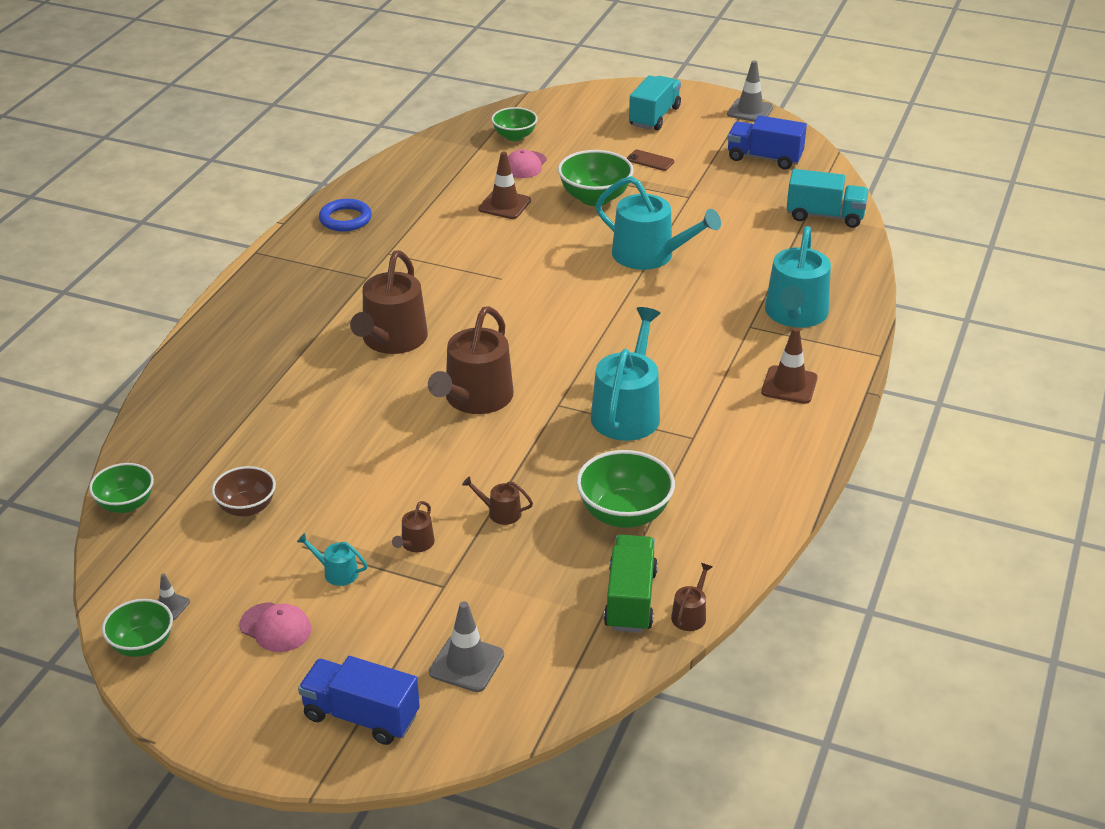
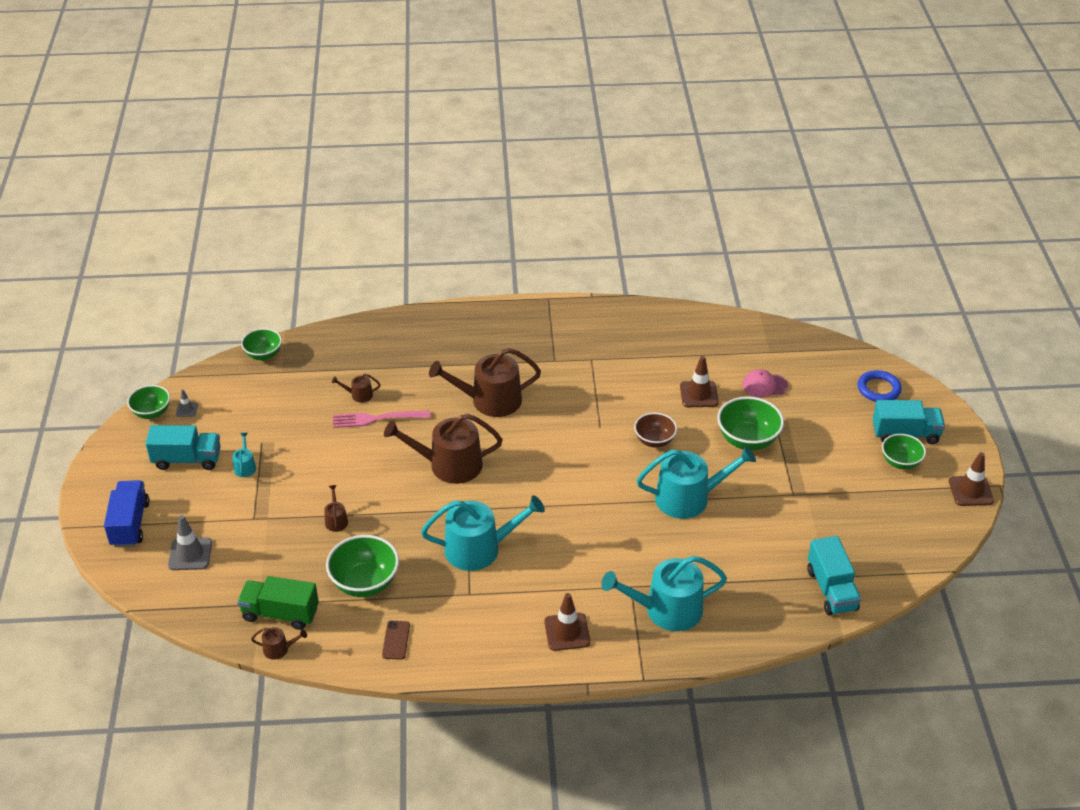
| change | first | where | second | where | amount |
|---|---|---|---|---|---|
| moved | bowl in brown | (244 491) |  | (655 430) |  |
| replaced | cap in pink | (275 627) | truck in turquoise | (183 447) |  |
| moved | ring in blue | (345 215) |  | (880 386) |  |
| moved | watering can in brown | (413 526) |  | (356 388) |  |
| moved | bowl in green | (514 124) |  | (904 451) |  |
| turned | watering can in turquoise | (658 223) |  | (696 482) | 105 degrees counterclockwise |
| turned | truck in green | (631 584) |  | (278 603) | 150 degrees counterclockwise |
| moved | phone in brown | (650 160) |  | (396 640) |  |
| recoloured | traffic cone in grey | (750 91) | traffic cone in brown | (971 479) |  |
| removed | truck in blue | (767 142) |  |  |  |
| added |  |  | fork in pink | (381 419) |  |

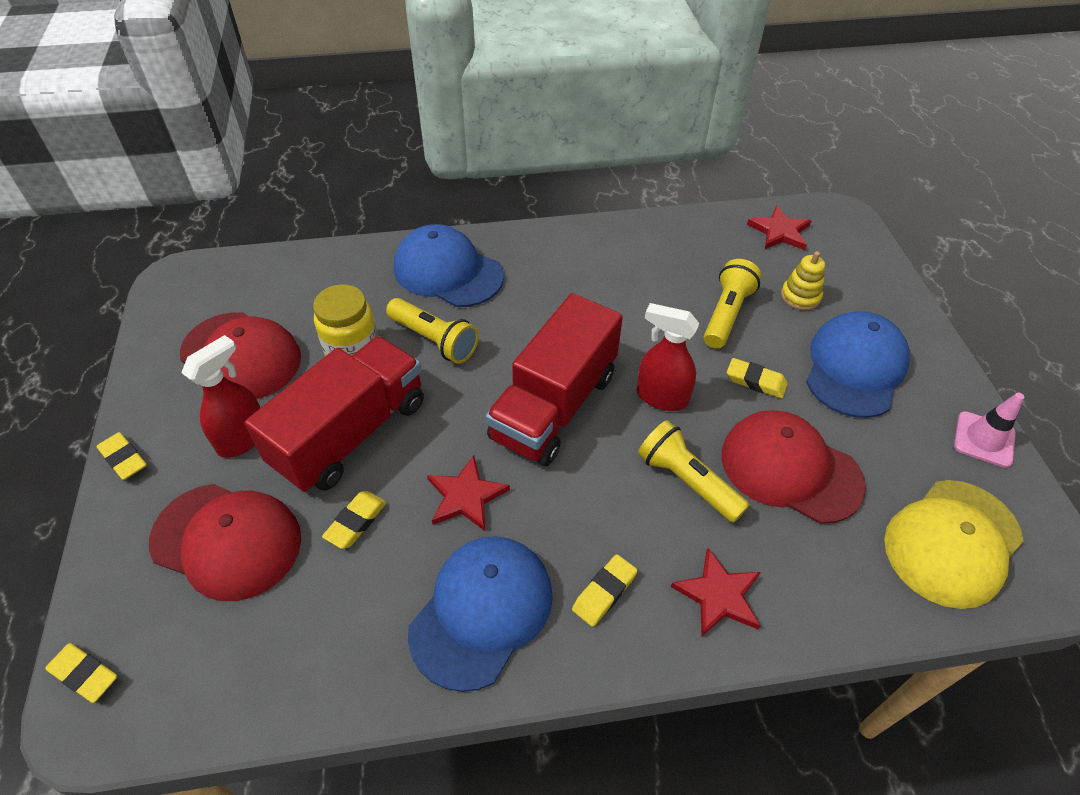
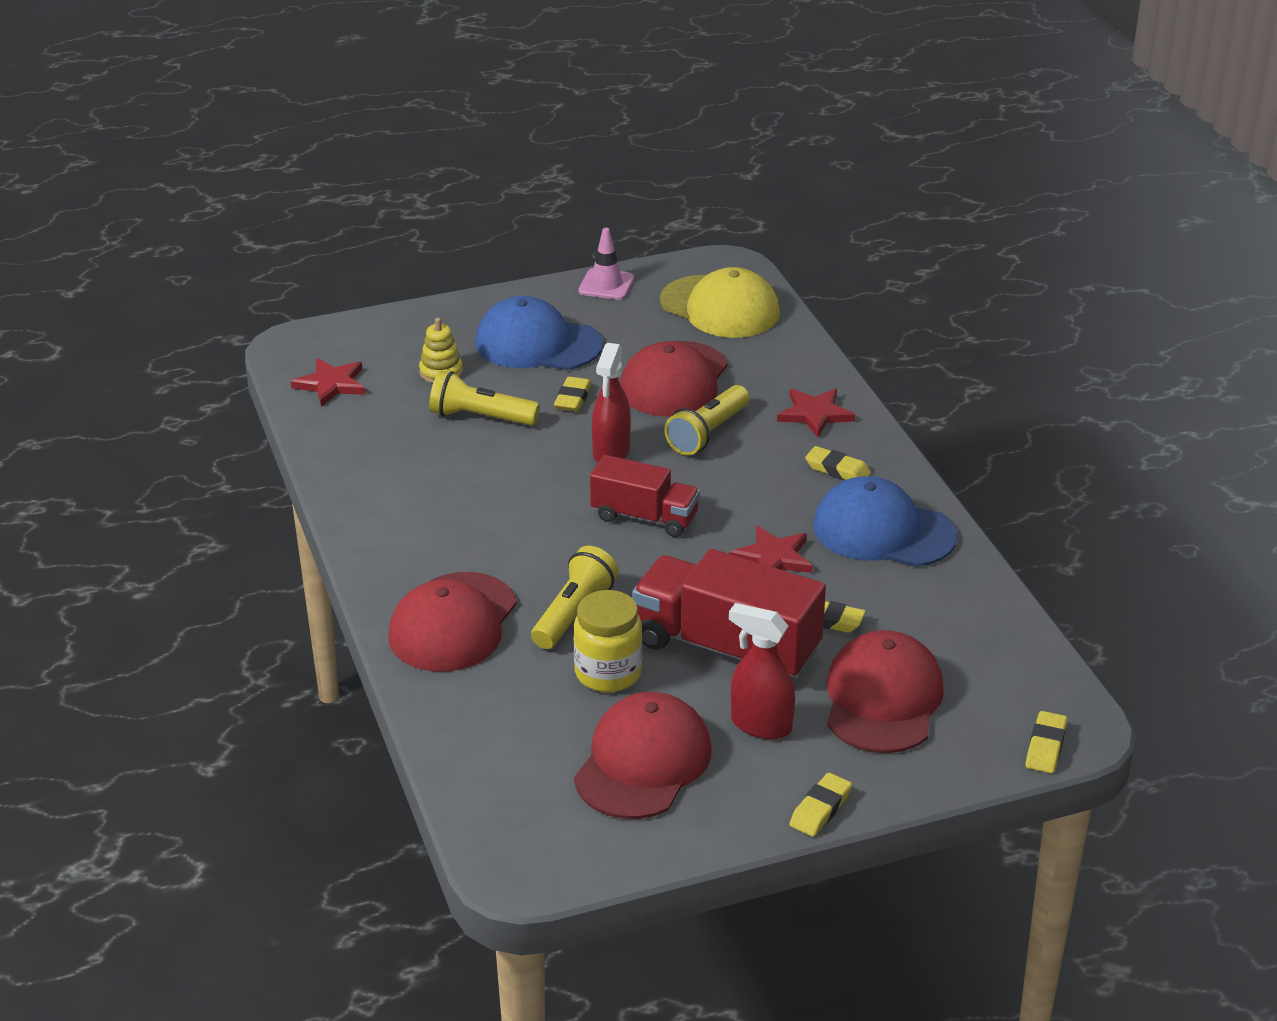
| change | first | where | second | where | amount |
|---|---|---|---|---|---|
| recoloured | cap in blue | (449 265) | cap in red | (452 622) |  |
| resized | truck in red | (554 379) |  | (645 496) | x0.61 |

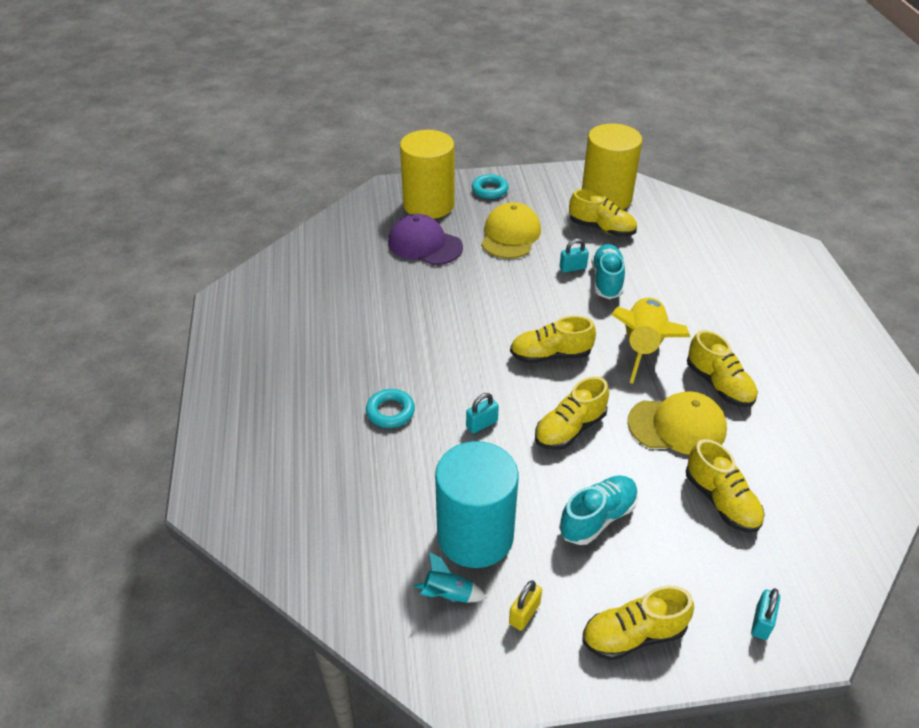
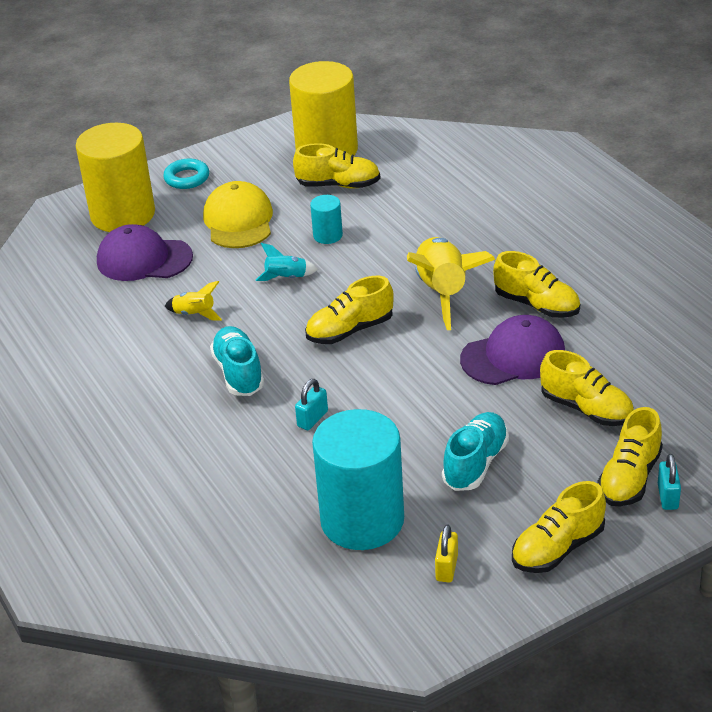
| change | first | where | second | where | amount |
|---|---|---|---|---|---|
| removed | ring in turquoise | (390 408) |  |  |  |
| moved | rocket in turquoise | (450 577) |  | (287 262) |  |
| moved | shoe in yellow | (572 413) |  | (630 456) |  |
| replaced | padlock in turquoise | (574 255) | cylinder in turquoise | (326 219) |  |
| moved | shoe in turquoise | (608 271) |  | (237 361) |  |
| recoloured | cap in yellow | (677 423) | cap in purple | (512 350) |  |
| added |  |  | rocket in yellow | (193 301) |  |

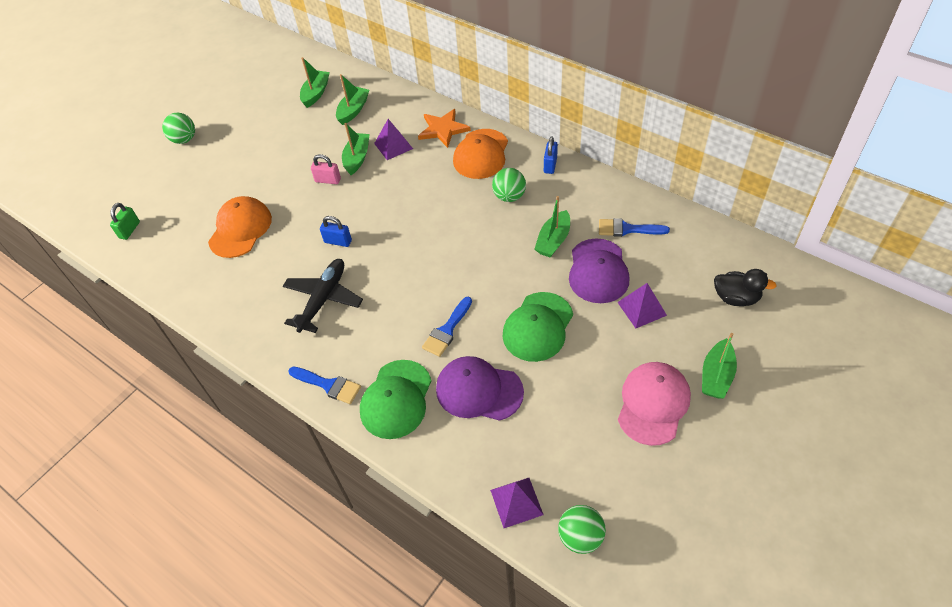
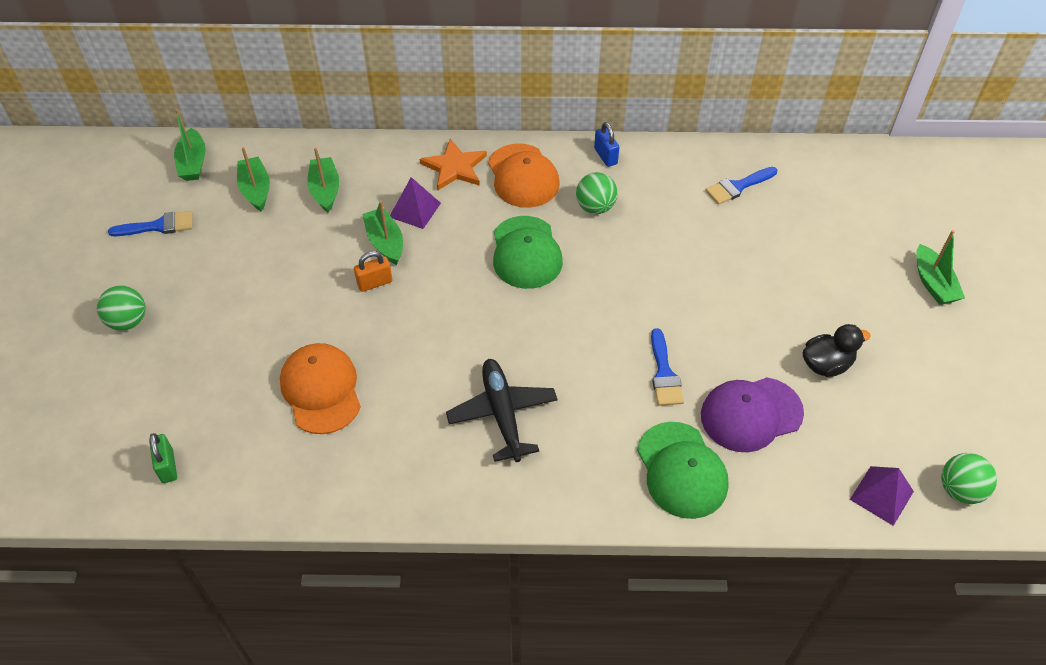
| change | first | where | second | where | amount |
|---|---|---|---|---|---|
| moved | brush in blue | (324 385) |  | (150 223) |  |
| recoloured | padlock in pink | (326 169) | padlock in orange | (373 271) |  |
| removed | padlock in blue | (336 231) |  |  |  |
| moved | cap in green | (538 327) |  | (528 252) |  |
| moved | boat in green | (552 226) |  | (190 145) |  |
| removed | cap in purple | (599 270) |  |  |  |
| removed | pyramid in purple | (642 305) |  |  |  |
| removed | cap in pink | (654 404) |  |  |  |
| moved | duck in black | (745 287) |  | (837 350) |  |

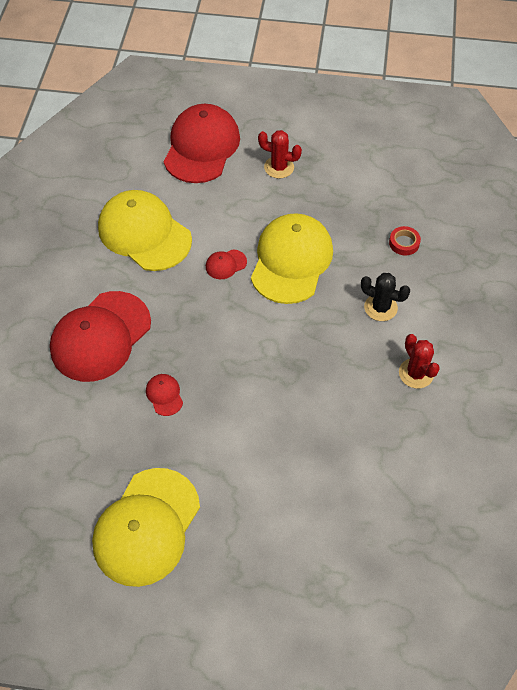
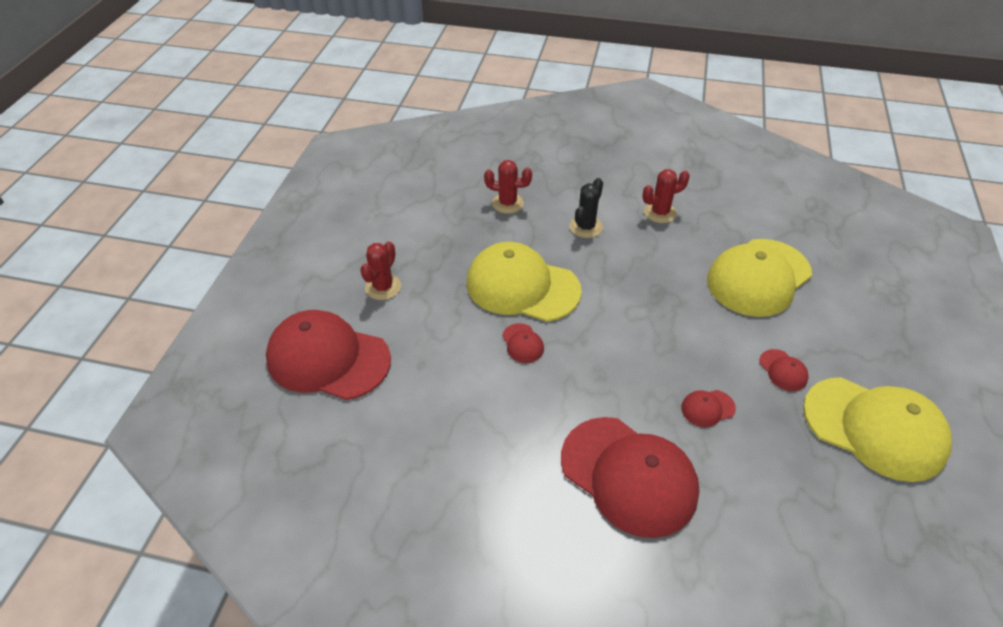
| change | first | where | second | where | amount |
|---|---|---|---|---|---|
| moved | cap in yellow | (145 230) |  | (759 278) |  |
| replaced | tape in red | (405 241) | cactus in red | (508 187) |  |
| added |  |  | cap in red | (784 370) |  |

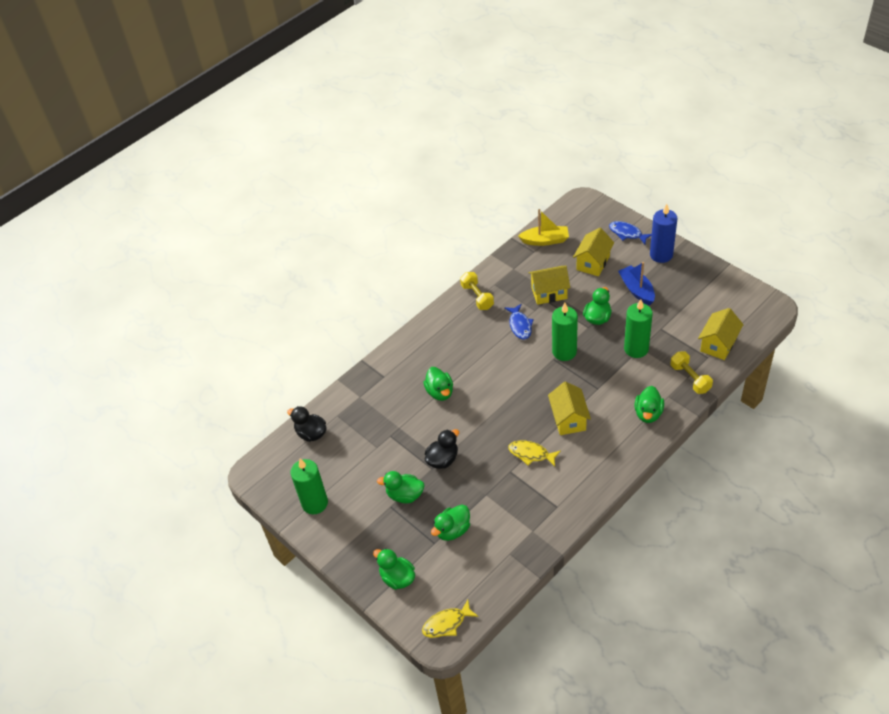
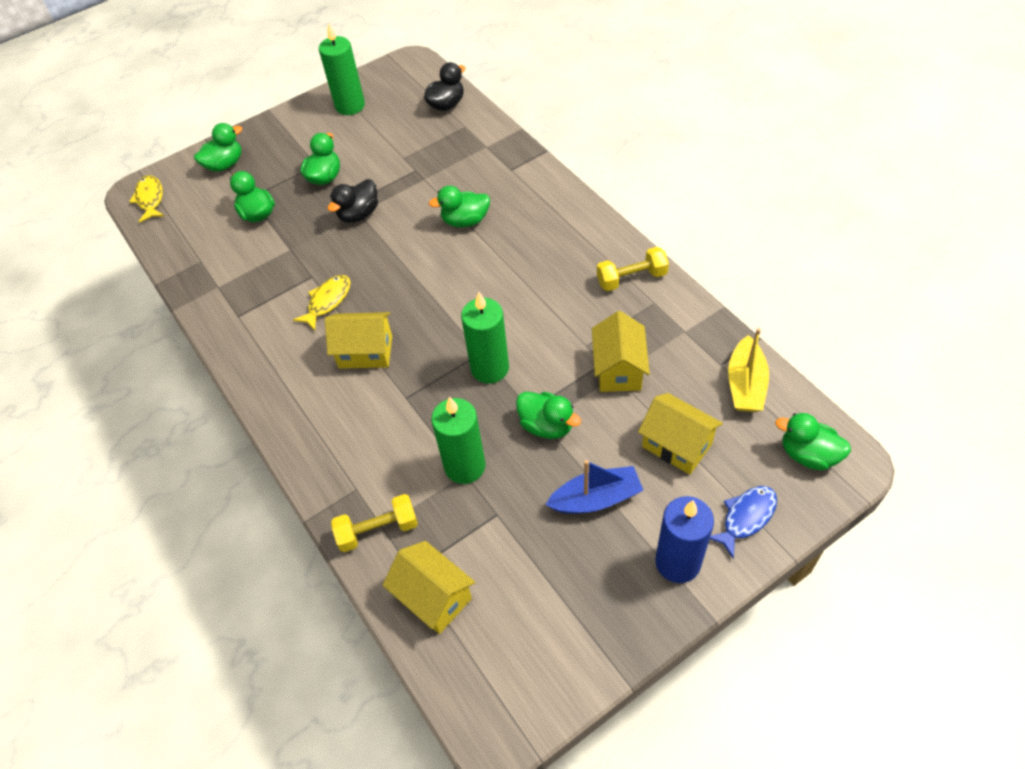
| change | first | where | second | where | amount |
|---|---|---|---|---|---|
| turned | duck in black | (442 449) |  | (353 201) | 75 degrees clockwise |
| removed | fish in blue | (519 322) |  |  |  |
| moved | duck in green | (649 404) |  | (813 441) |  |

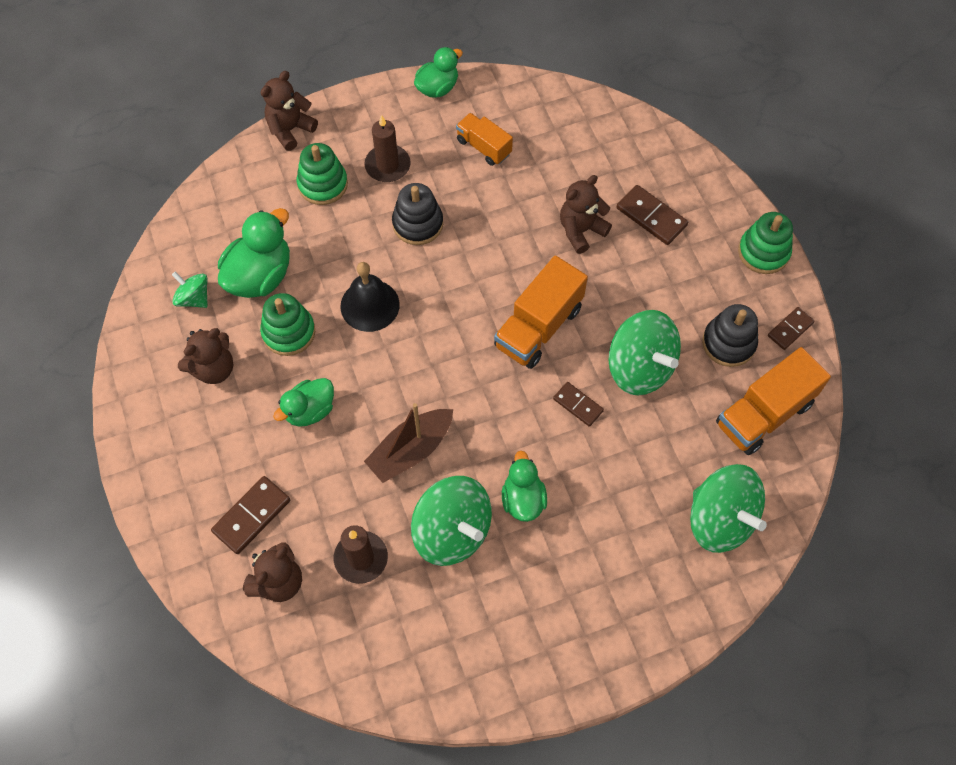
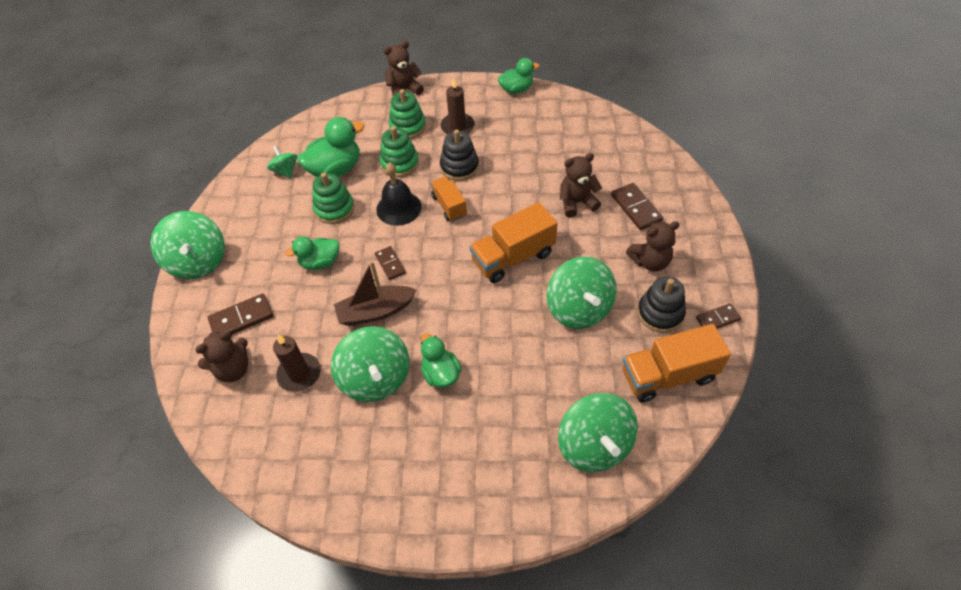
| change | first | where | second | where | amount |
|---|---|---|---|---|---|
| moved | teddy bear in brown | (205 356) |  | (653 246) |  |
| moved | truck in orange | (484 139) |  | (449 199) |  |
| turned | duck in green | (524 486) |  | (441 361) | 45 degrees counterclockwise |
| moved | domino in brown | (578 404) |  | (390 263) |  |
| moved | stacking toy in green | (765 243) |  | (399 151) |  |
| added |  |  | spinning top in green | (187 245) |  |

